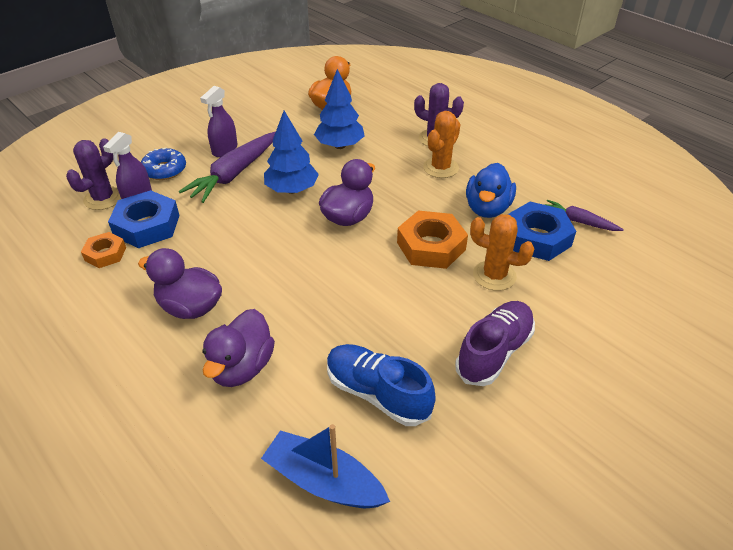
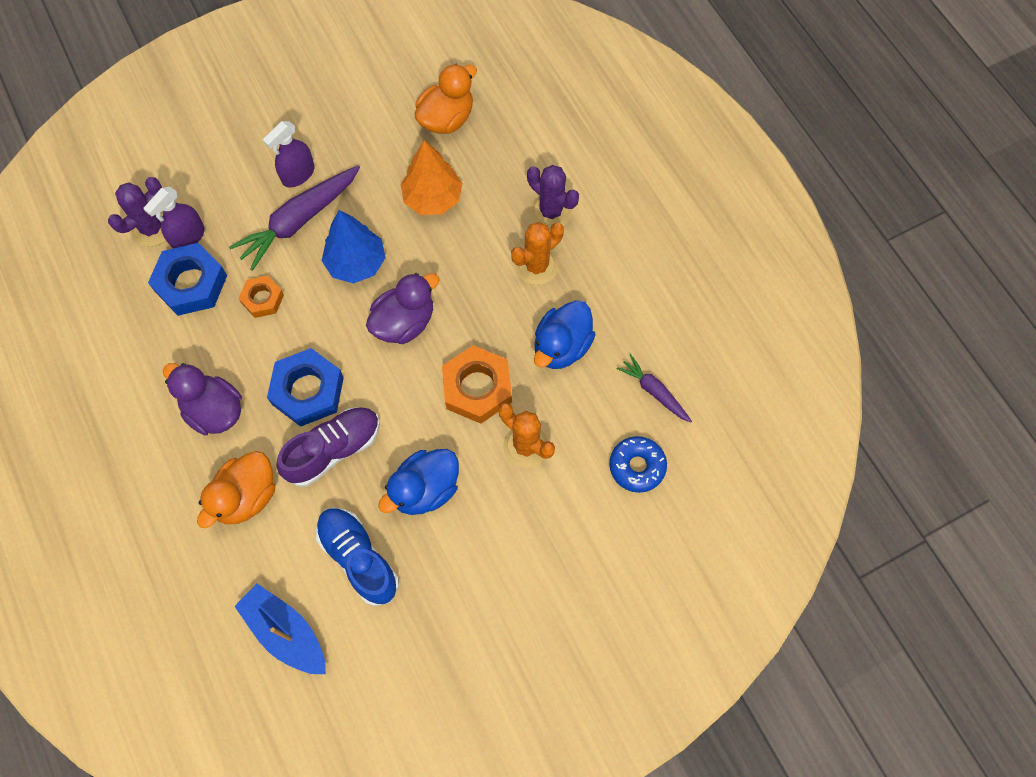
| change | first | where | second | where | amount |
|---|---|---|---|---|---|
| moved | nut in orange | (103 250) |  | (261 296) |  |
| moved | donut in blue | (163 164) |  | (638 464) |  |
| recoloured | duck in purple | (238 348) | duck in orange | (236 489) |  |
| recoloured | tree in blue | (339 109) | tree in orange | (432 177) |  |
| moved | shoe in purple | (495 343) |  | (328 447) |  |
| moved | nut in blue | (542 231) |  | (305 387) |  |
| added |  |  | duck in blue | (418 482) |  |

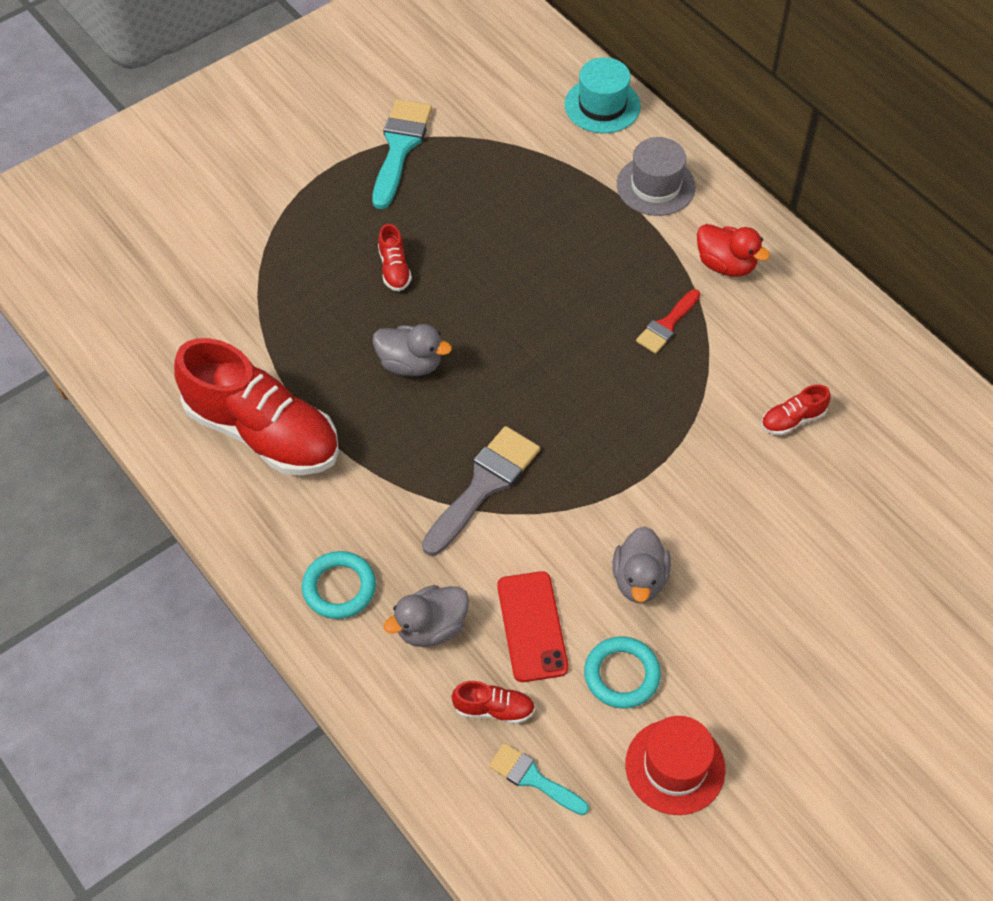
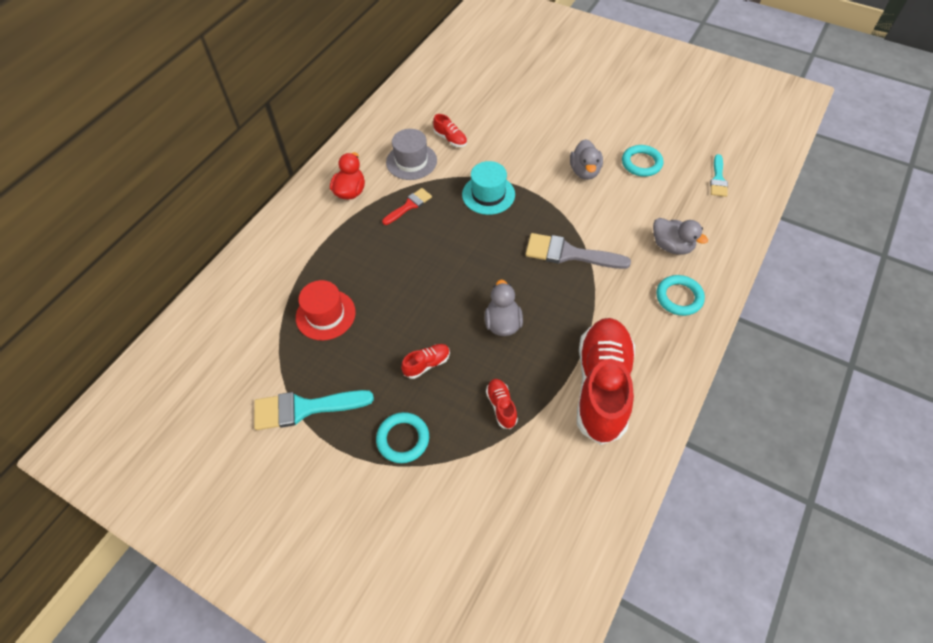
| change | first | where | second | where | amount |
|---|---|---|---|---|---|
| moved | shoe in red | (493 702) |  | (502 404) |  |
| removed | phone in red | (533 626) |  |  |  |
| moved | hat in turquoise | (603 95) |  | (488 188) |  |
| turned | duck in grey | (642 564) |  | (586 159) | 105 degrees clockwise |
| moved | hat in grey | (656 176) |  | (411 154) |  |
| moved | hat in red | (675 765) |  | (326 310) |  |
| turned | brush in red | (668 321) |  | (407 206) | 60 degrees counterclockwise |
| added |  |  | ring in turquoise | (402 437) |  |

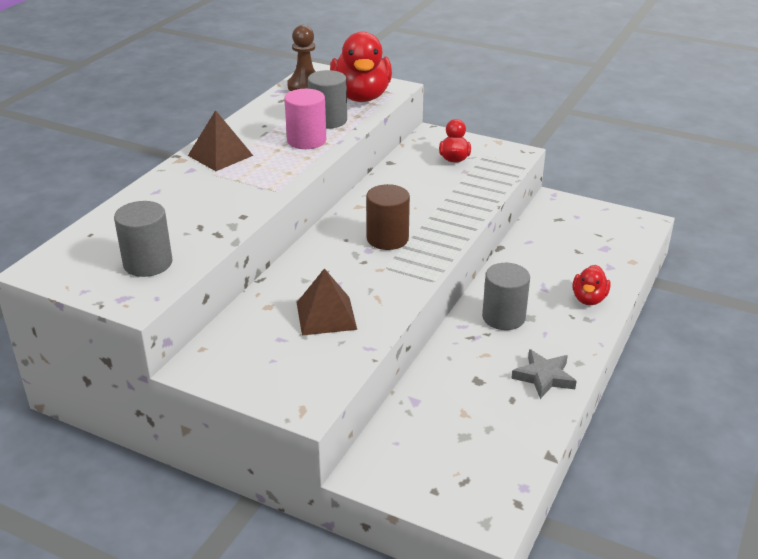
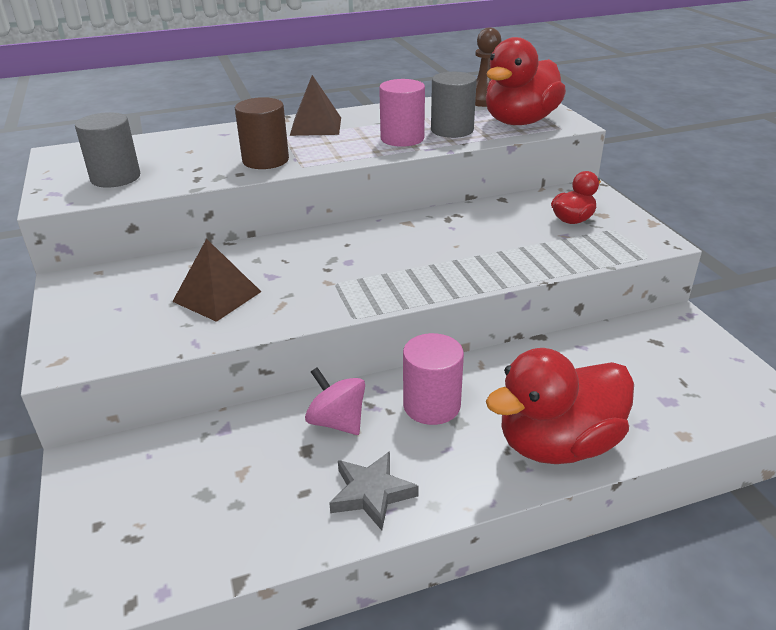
| change | first | where | second | where | amount |
|---|---|---|---|---|---|
| moved | cylinder in brown | (388 217) |  | (262 133) |  |
| recoloured | cylinder in grey | (506 296) | cylinder in pink | (433 379) |  |
| resized | duck in red | (591 285) |  | (560 406) | x1.95 |
| added |  |  | spinning top in pink | (335 401) |  |

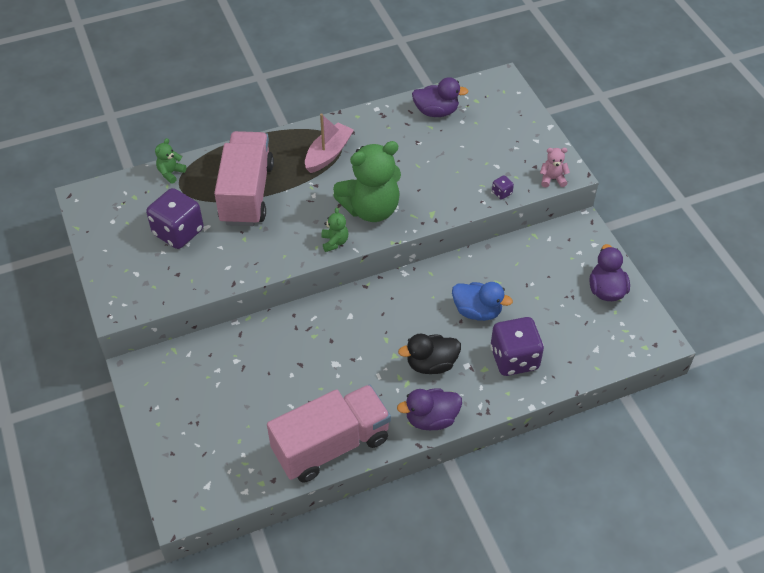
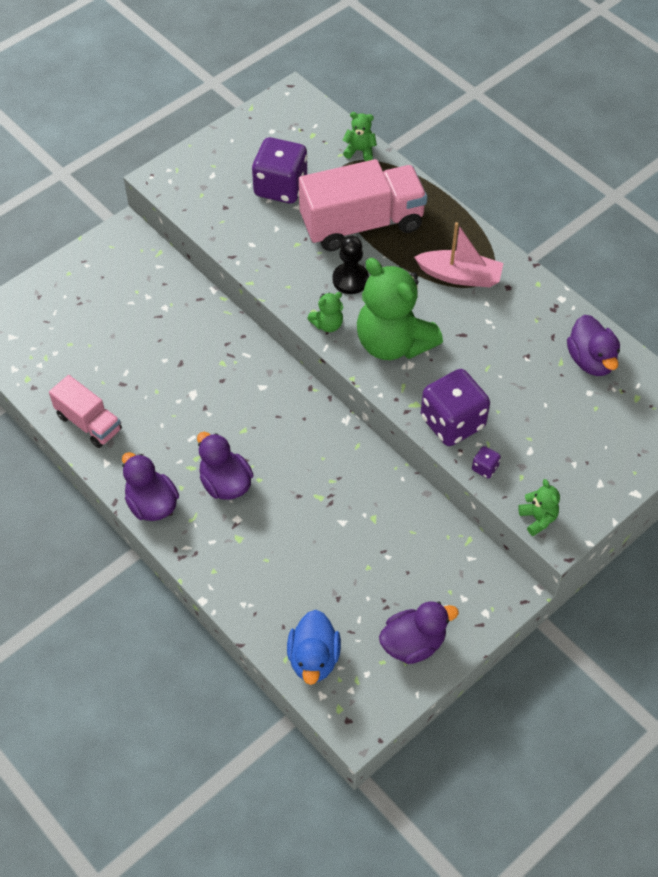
| change | first | where | second | where | amount |
|---|---|---|---|---|---|
| resized | truck in pink | (329 433) |  | (85 411) | x0.56 |
| recoloured | duck in black | (429 354) | duck in purple | (225 466) |  |
| moved | duck in blue | (482 301) |  | (314 647) |  |
| moved | dice in purple | (517 346) |  | (455 407) |  |
| recoloured | teddy bear in pink | (555 167) | teddy bear in green | (539 507) |  |
| added |  |  | pawn in black | (351 265) |  |

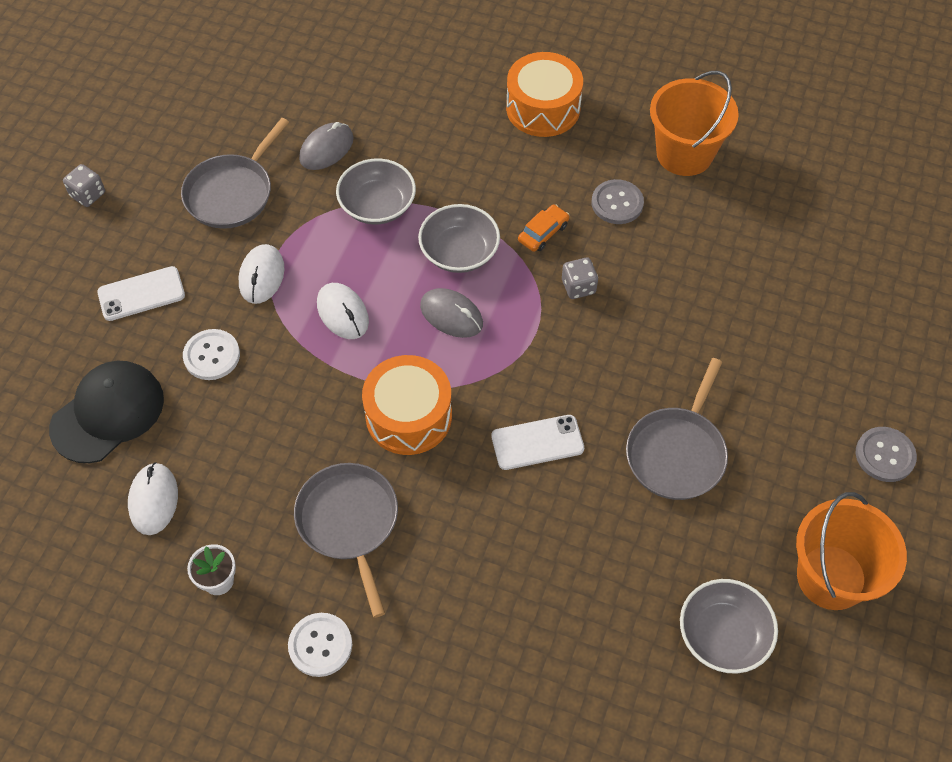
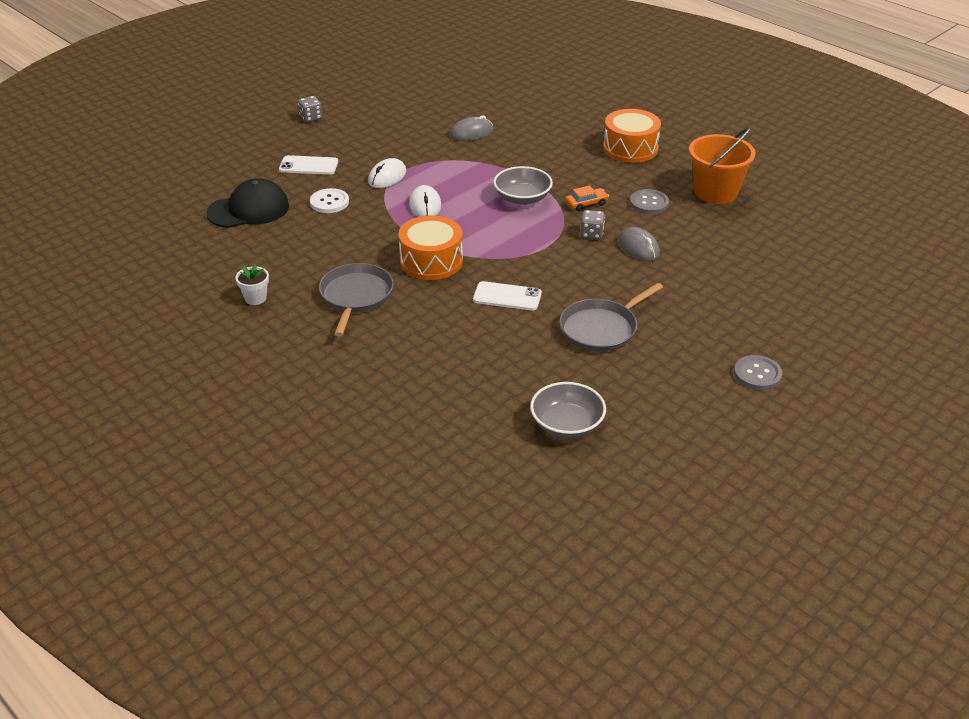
| change | first | where | second | where | amount |
|---|---|---|---|---|---|
| removed | mouse in white | (153 498) |  |  |  |
| removed | pan in grey | (235 173) |  |  |  |
| removed | button in white | (320 645) |  |  |  |
| removed | bowl in grey | (376 191) |  |  |  |
| moved | mouse in grey | (451 313) |  | (639 244) |  |
| removed | bucket in orange | (851 551) |  |  |  |

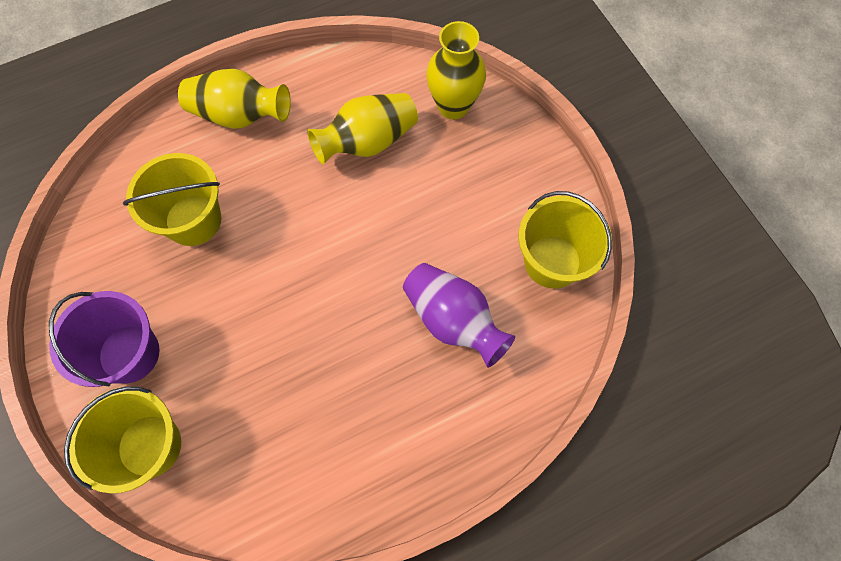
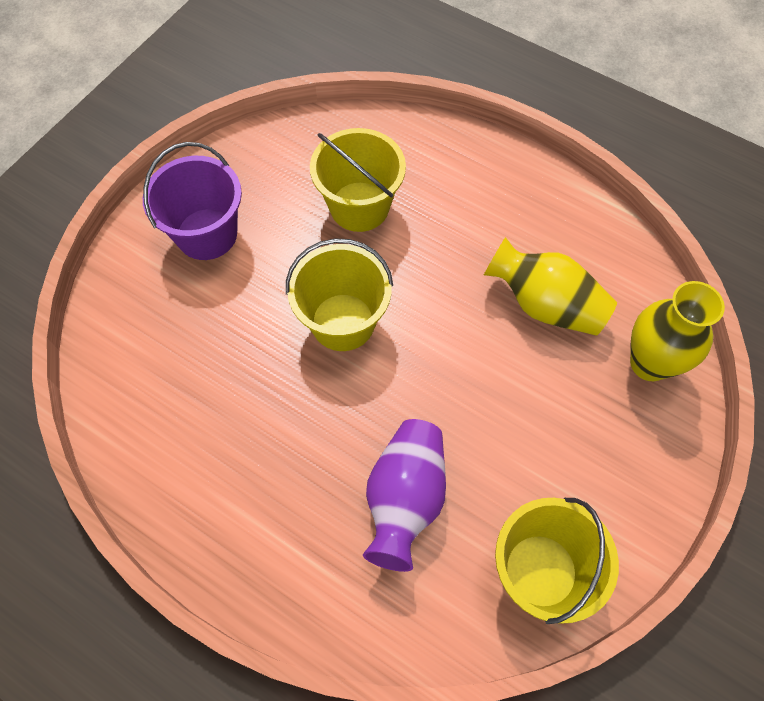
| change | first | where | second | where | amount |
|---|---|---|---|---|---|
| moved | bucket in yellow | (122 440) |  | (339 294) |  |
| removed | vase in yellow | (234 99) |  |  |  |

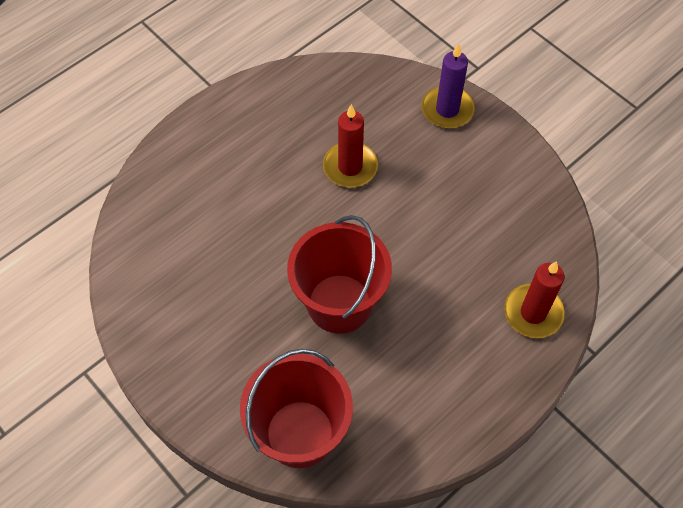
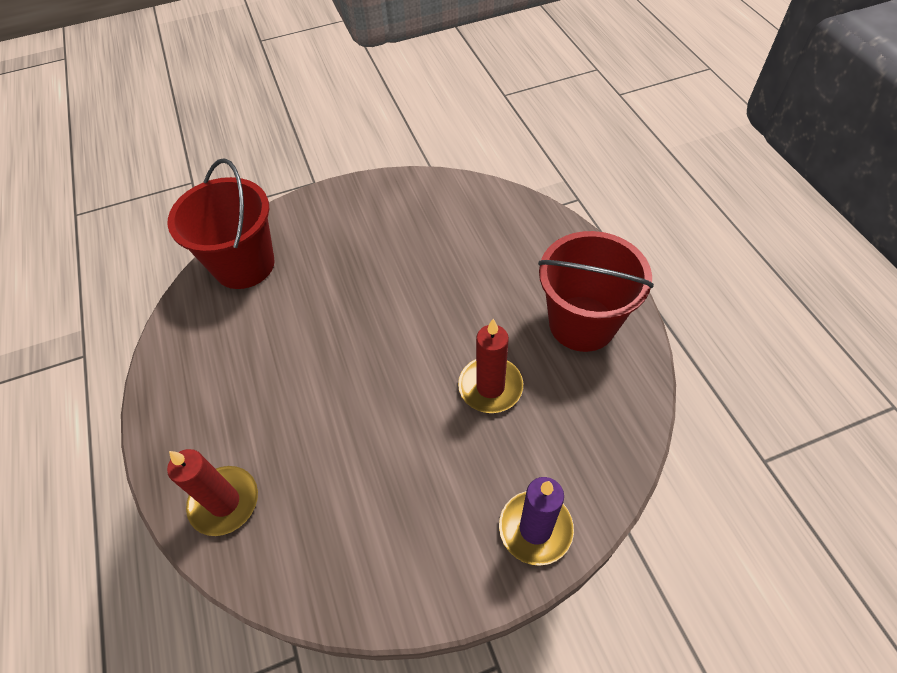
| change | first | where | second | where | amount |
|---|---|---|---|---|---|
| moved | bucket in red | (339 274) |  | (596 291) |  |

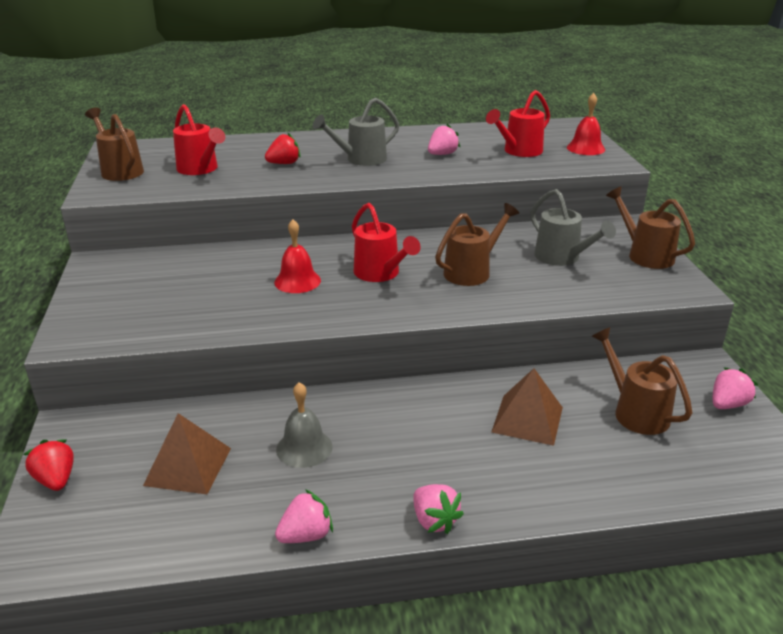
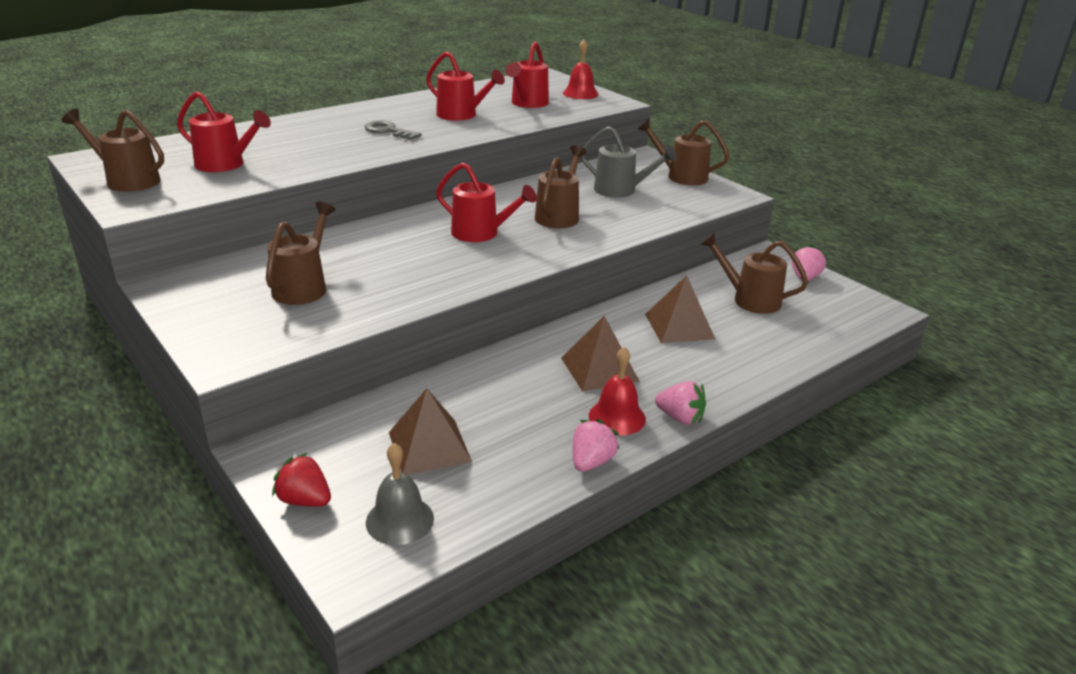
| change | first | where | second | where | amount |
|---|---|---|---|---|---|
| removed | strawberry in red | (282 148) |  |  |  |
| moved | bell in red | (297 256) |  | (617 391) |  |
| moved | bell in grey | (304 425) |  | (400 494) |  |
| replaced | watering can in grey | (356 132) | key in grey | (393 130) |  |
| replaced | strawberry in pink | (444 139) | watering can in red | (465 86) |  |
| added |  |  | watering can in brown | (301 253) |  |
| added |  |  | pyramid in brown | (600 354) |  |

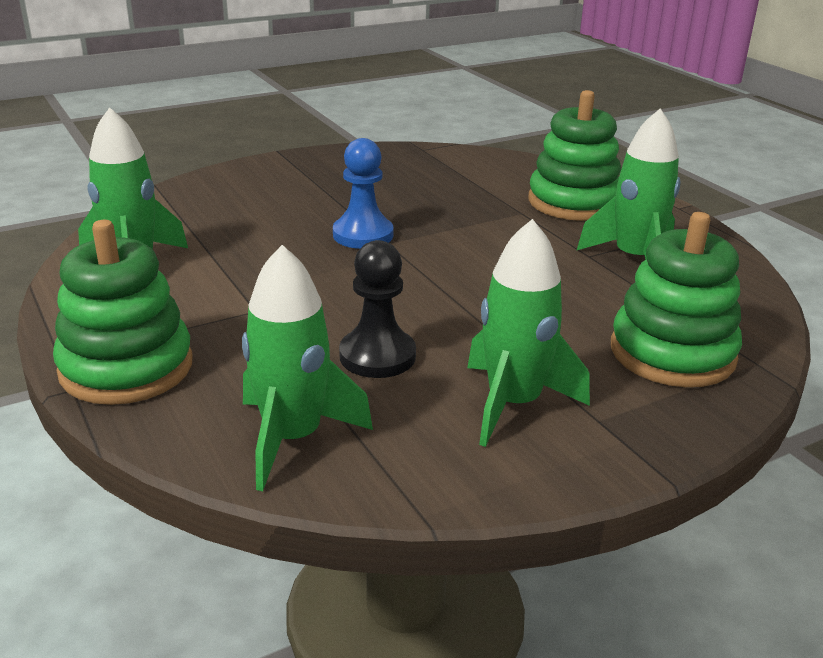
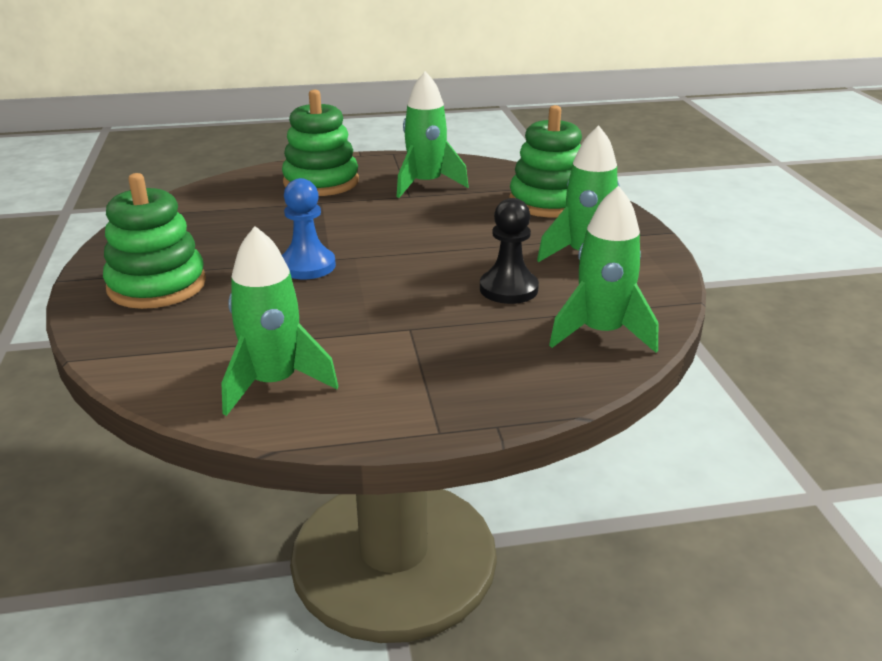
| change | first | where | second | where | amount |
|---|---|---|---|---|---|
| moved | stacking toy in green | (123 312) |  | (154 241) |  |

